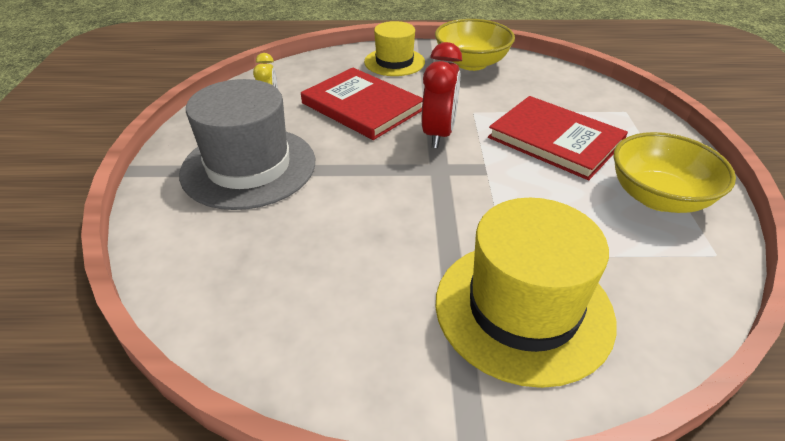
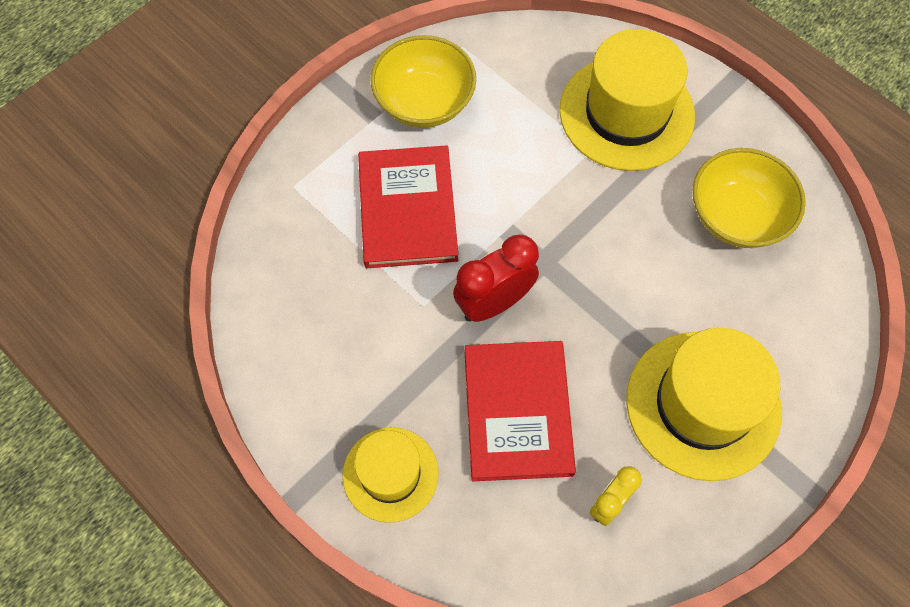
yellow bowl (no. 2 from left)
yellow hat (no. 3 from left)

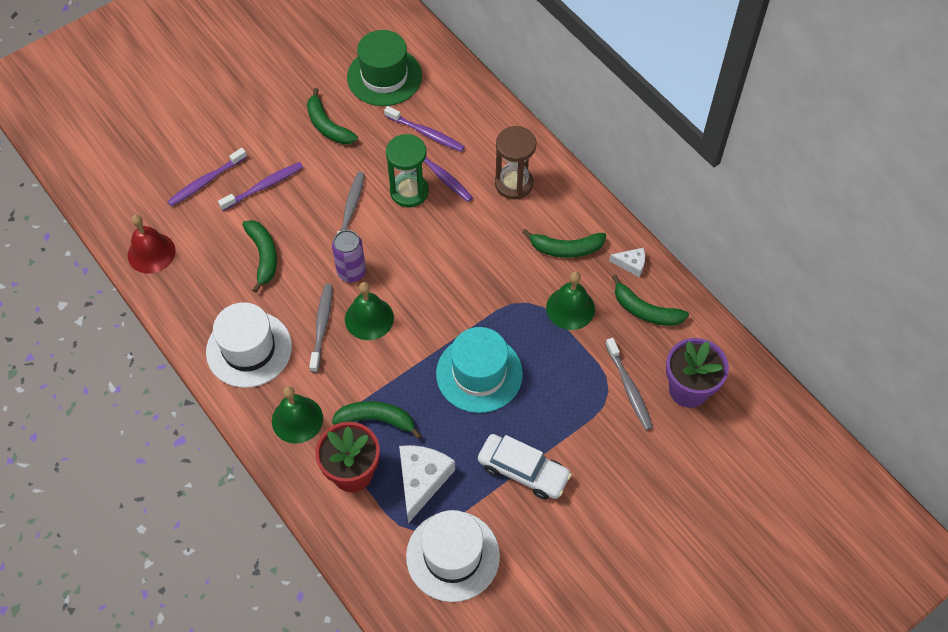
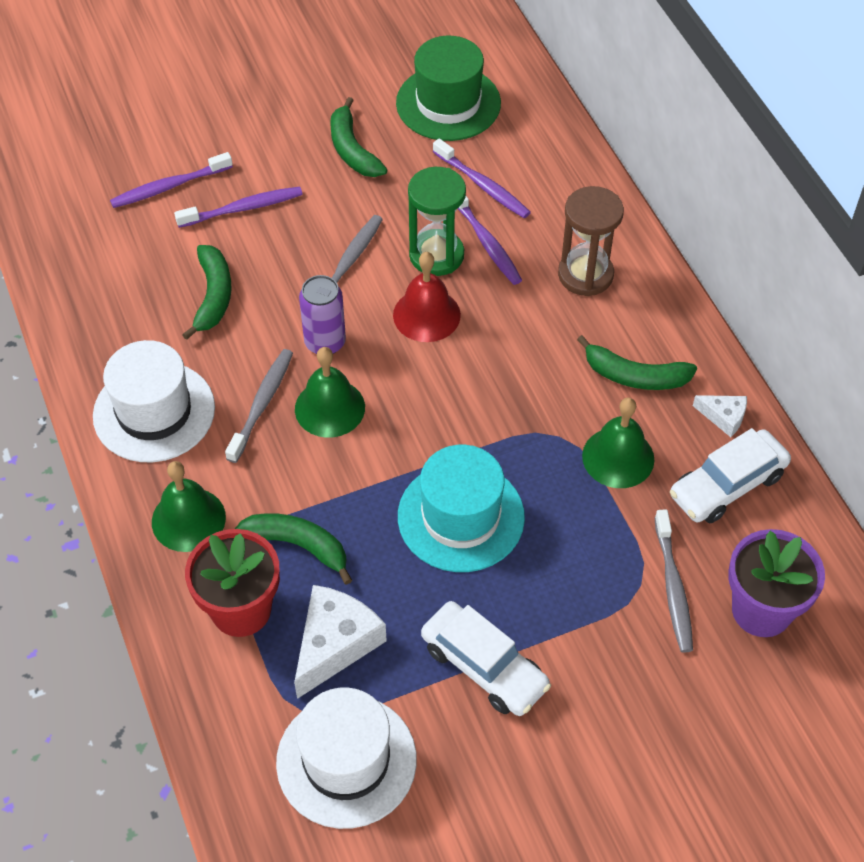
red bell
white car (no. 2 from left)

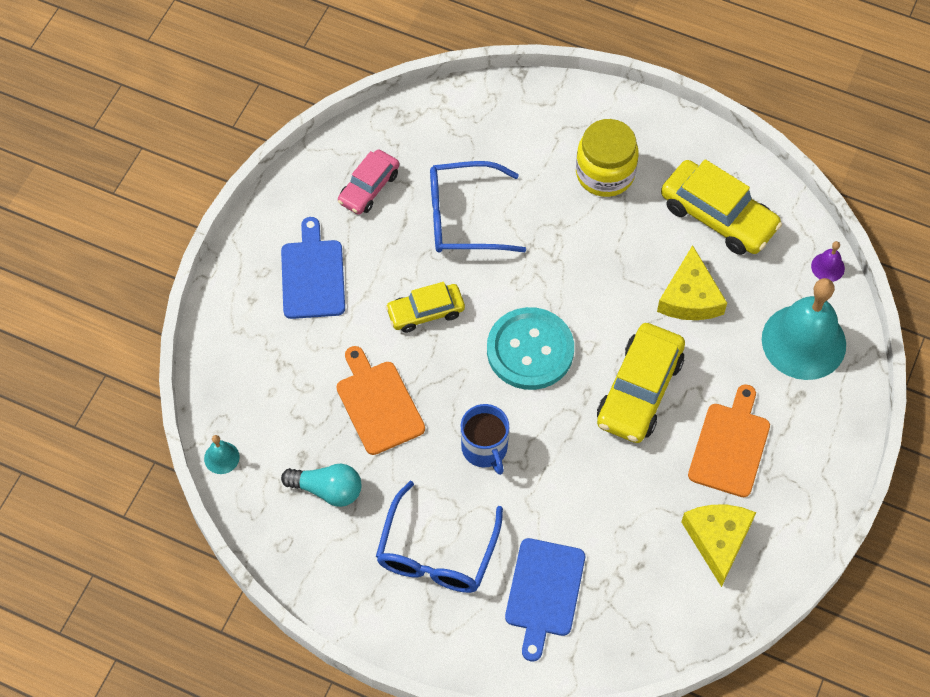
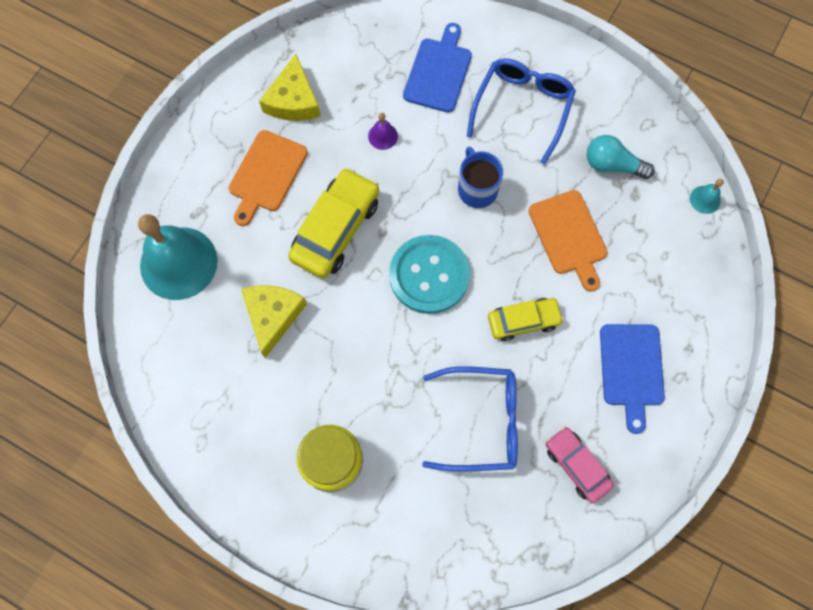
yellow car (no. 3 from left in the first image)
purple bell
pink car

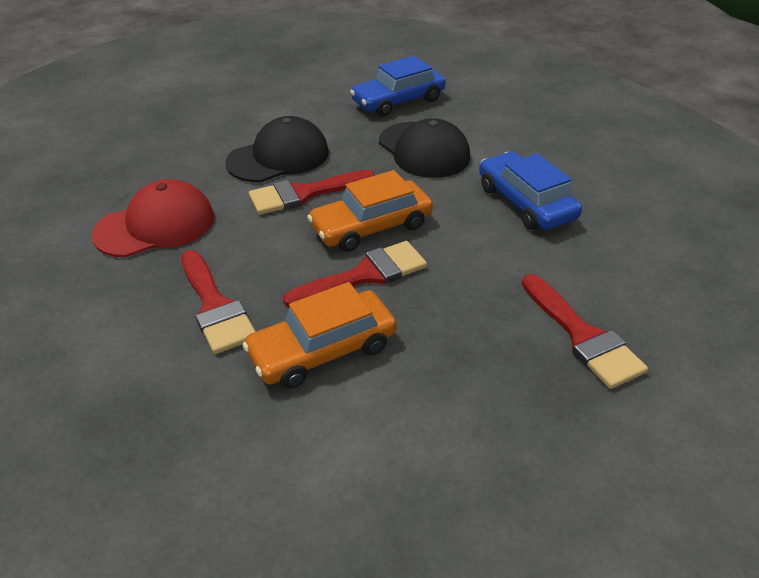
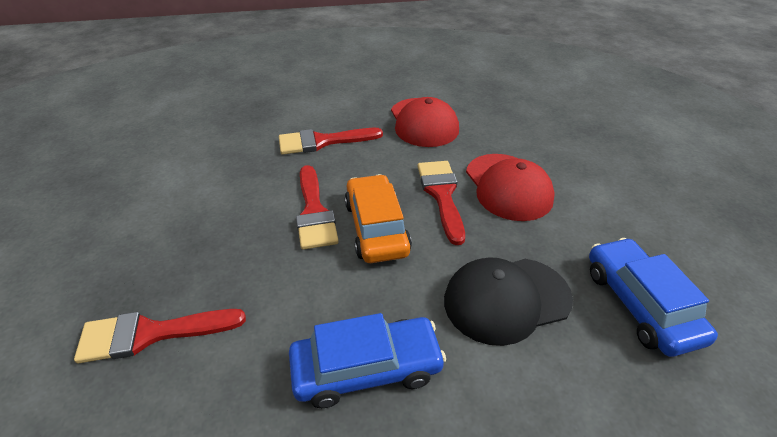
orange car (no. 1 from left in the first image)
red cap (no. 2 from left)

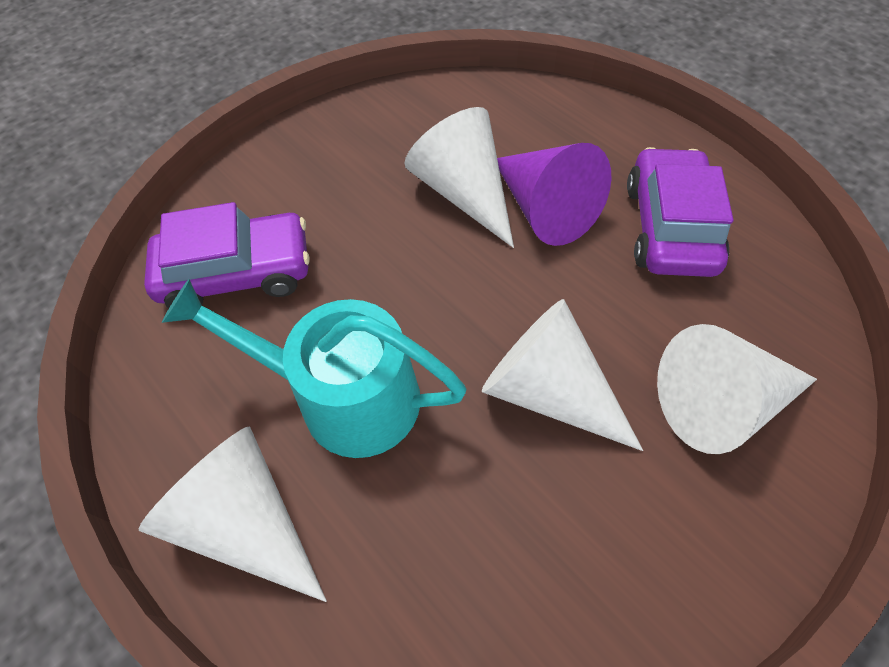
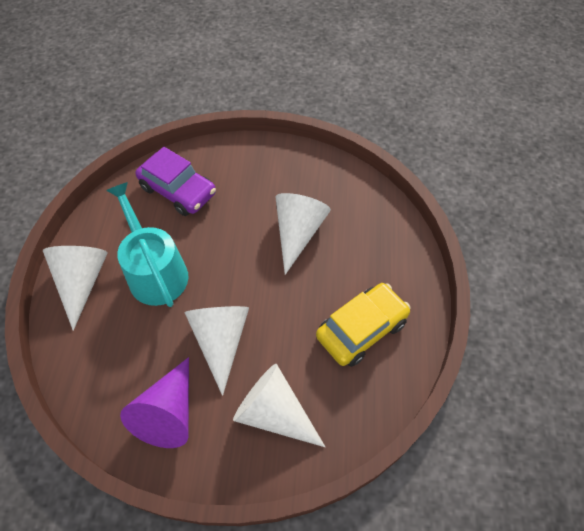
purple cone
yellow car

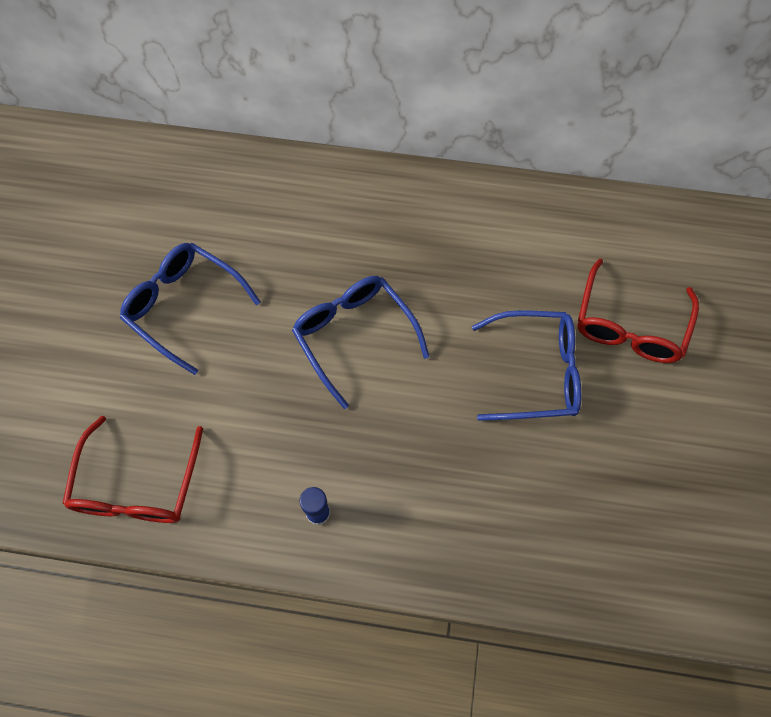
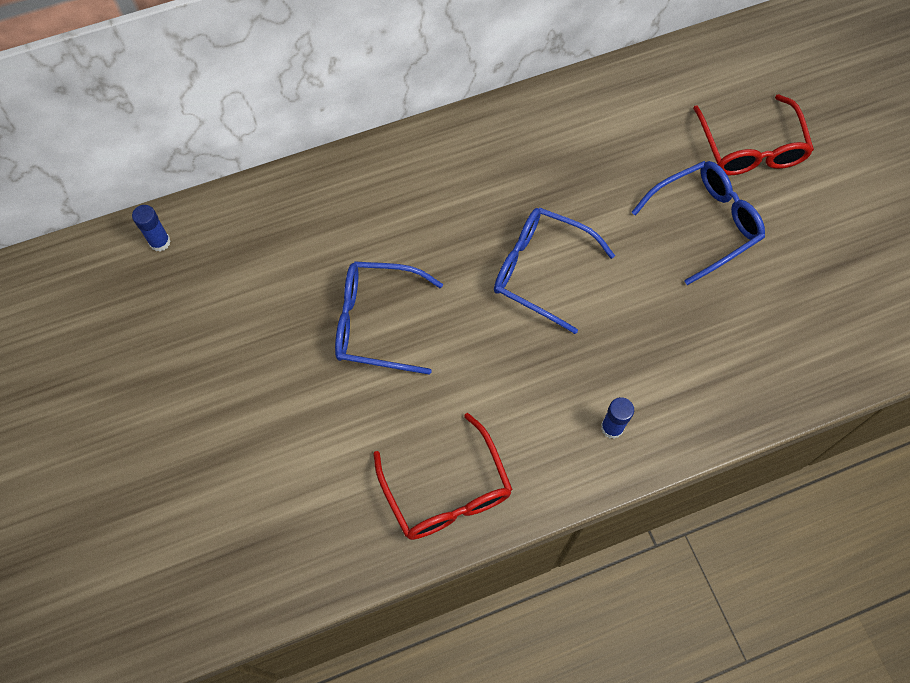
blue glue stick (no. 1 from left)

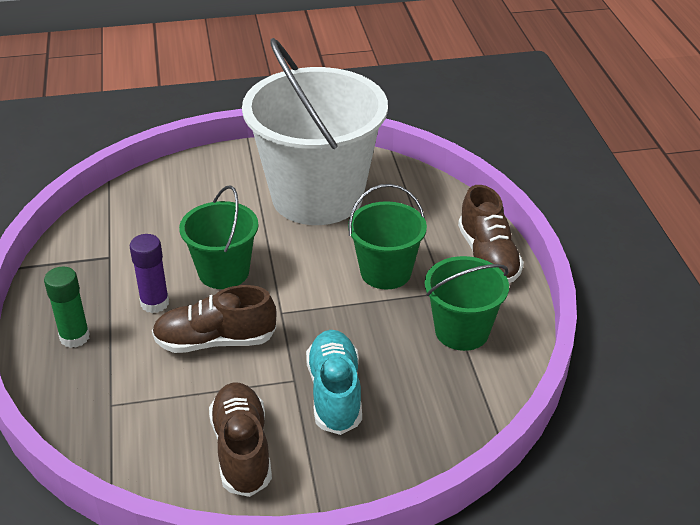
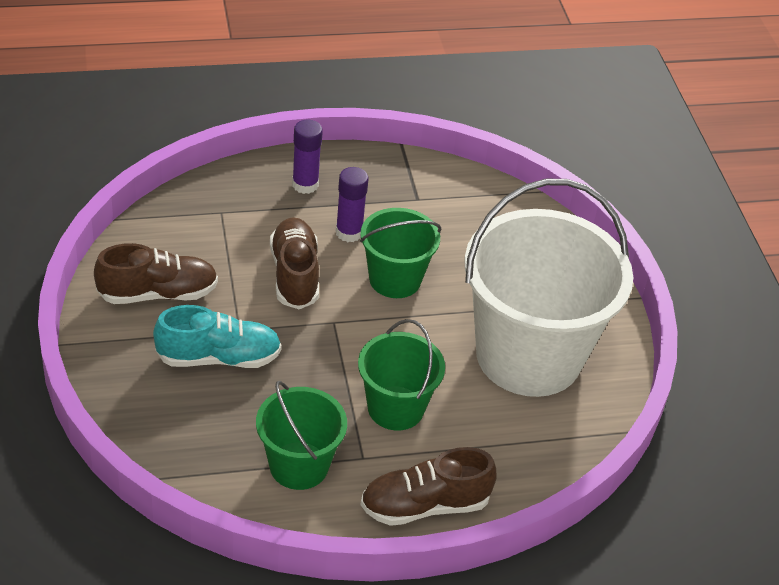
purple glue stick (no. 1 from left)

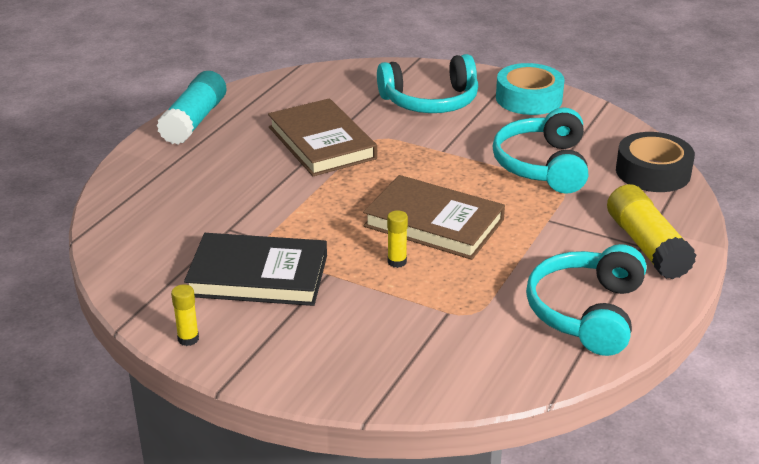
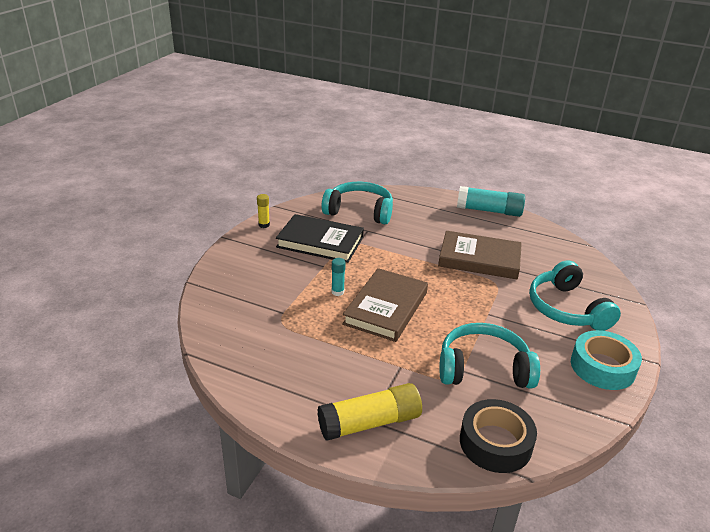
turquoise headphones (no. 1 from left)
turquoise glue stick (no. 1 from left)
black book
brown book (no. 2 from left)

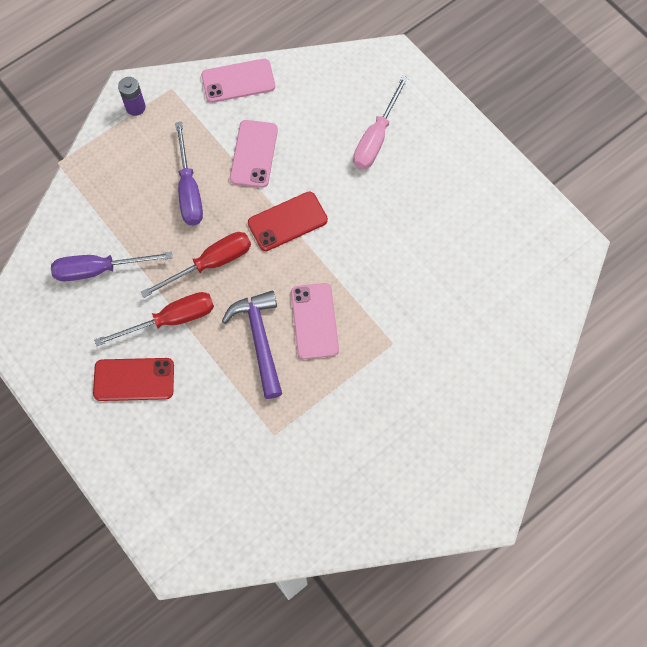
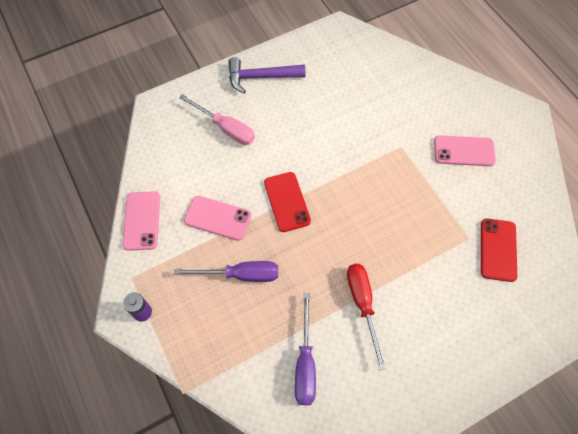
red screwdriver (no. 2 from left in the first image)
red phone (no. 2 from left)
purple hammer
pink phone (no. 3 from left)

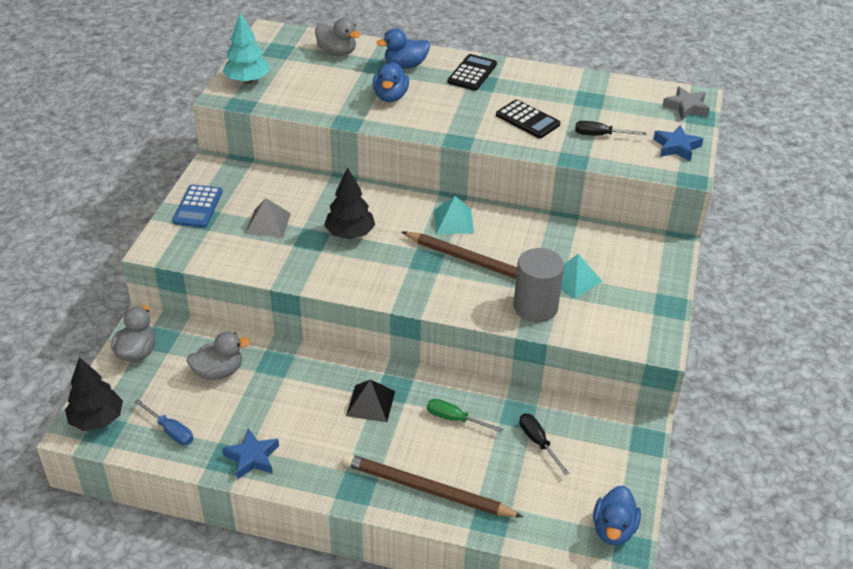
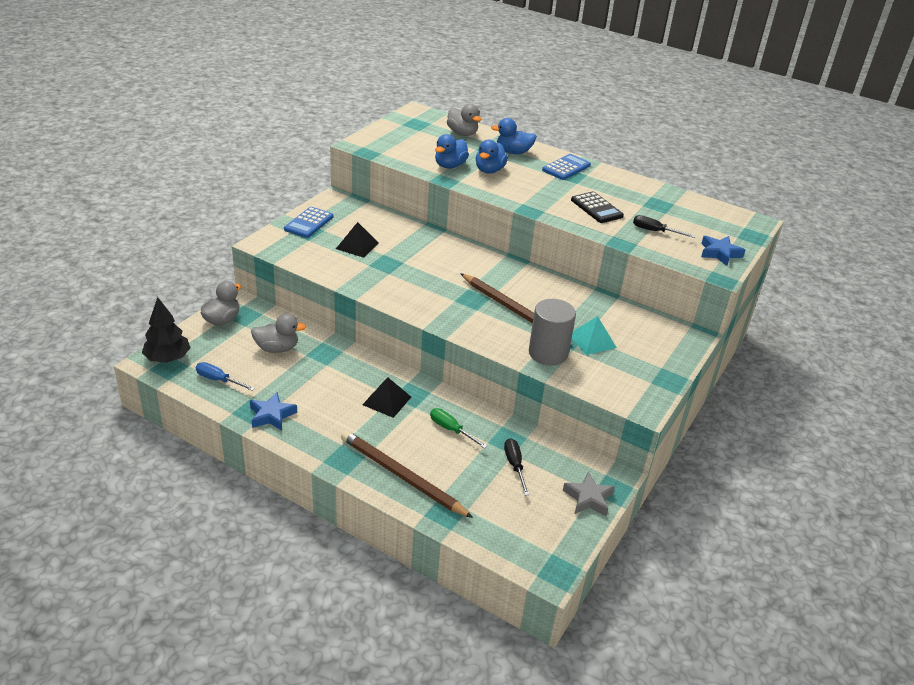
turquoise tree
black tree (no. 2 from left in the first image)
turquoise pyramid (no. 1 from left in the first image)
blue duck (no. 1 from left)
grey star
black pyramid (no. 1 from left)
blue calculator (no. 2 from left)
blue screwdriver

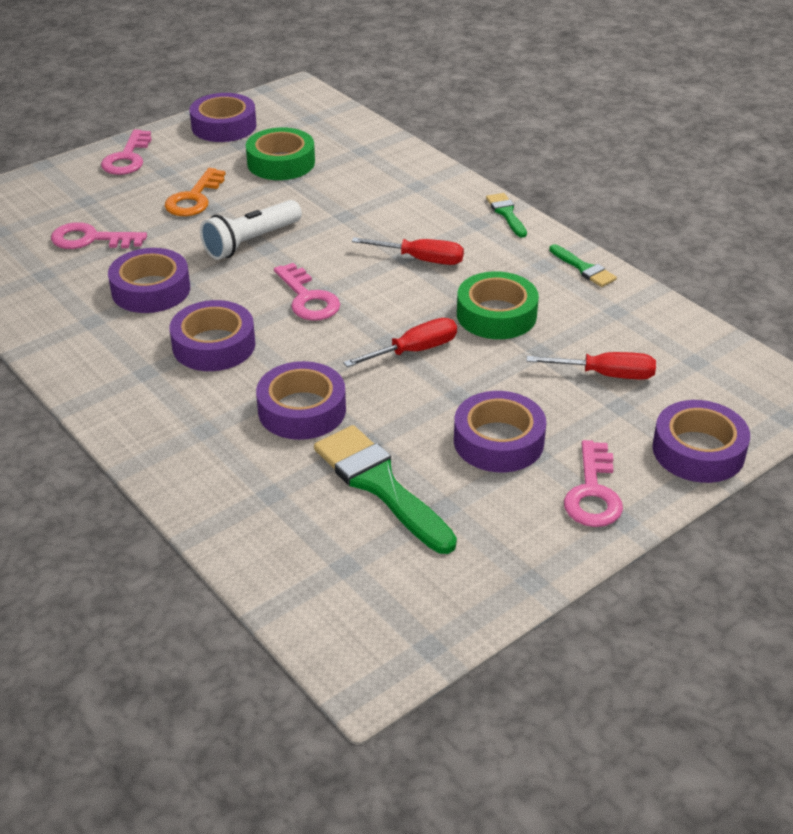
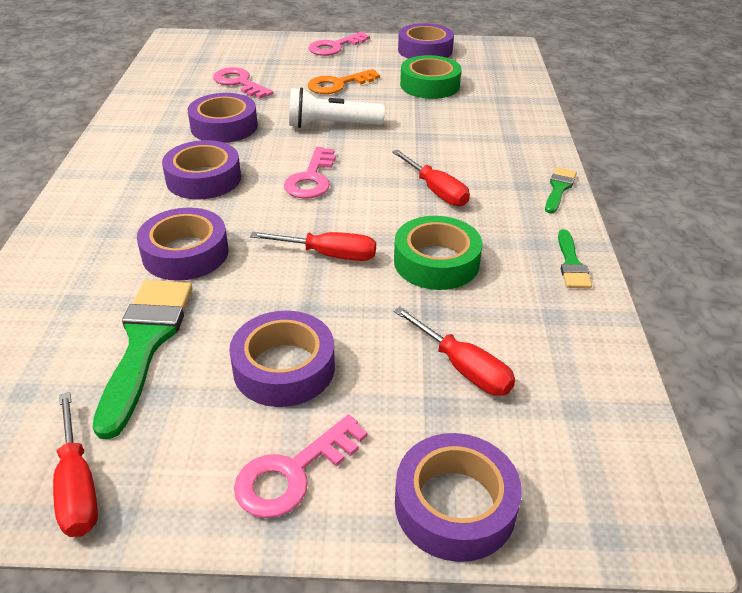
red screwdriver (no. 1 from left)

